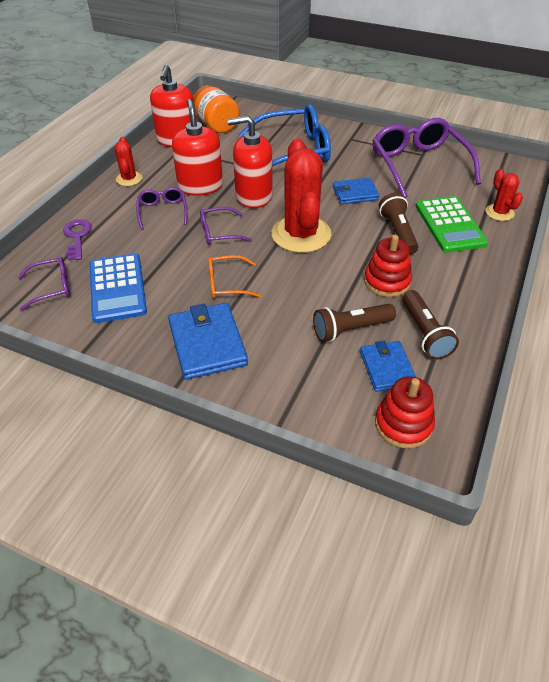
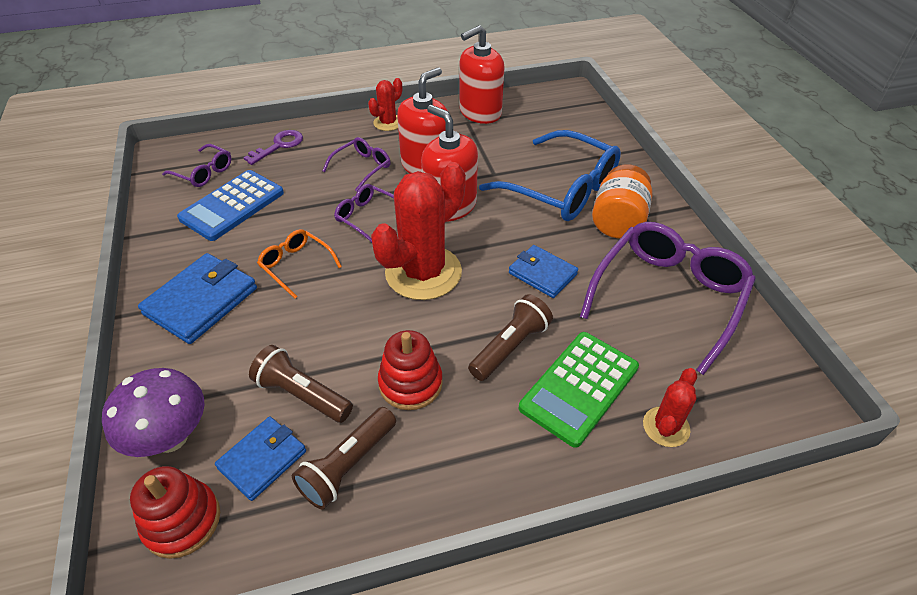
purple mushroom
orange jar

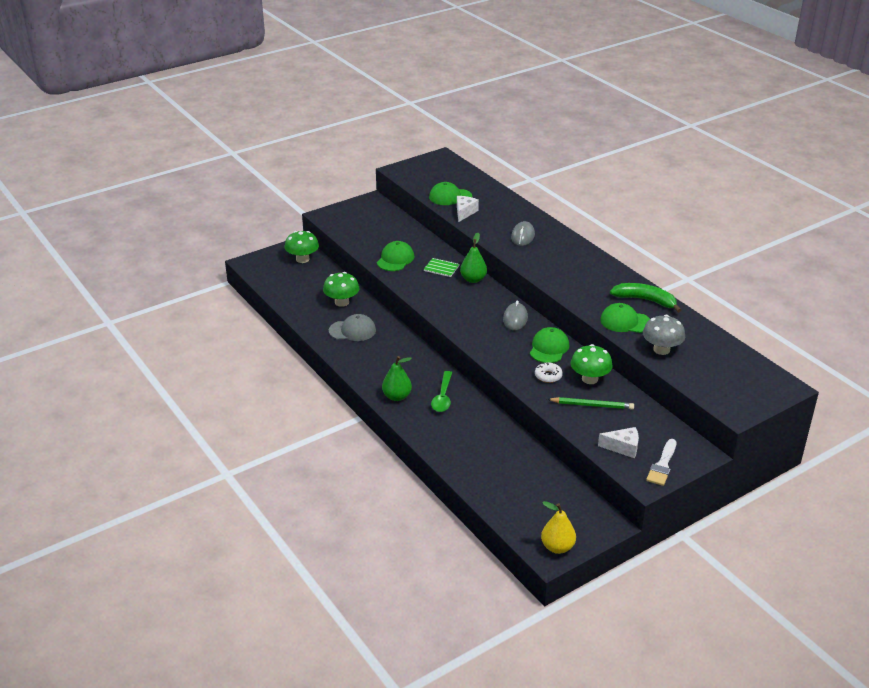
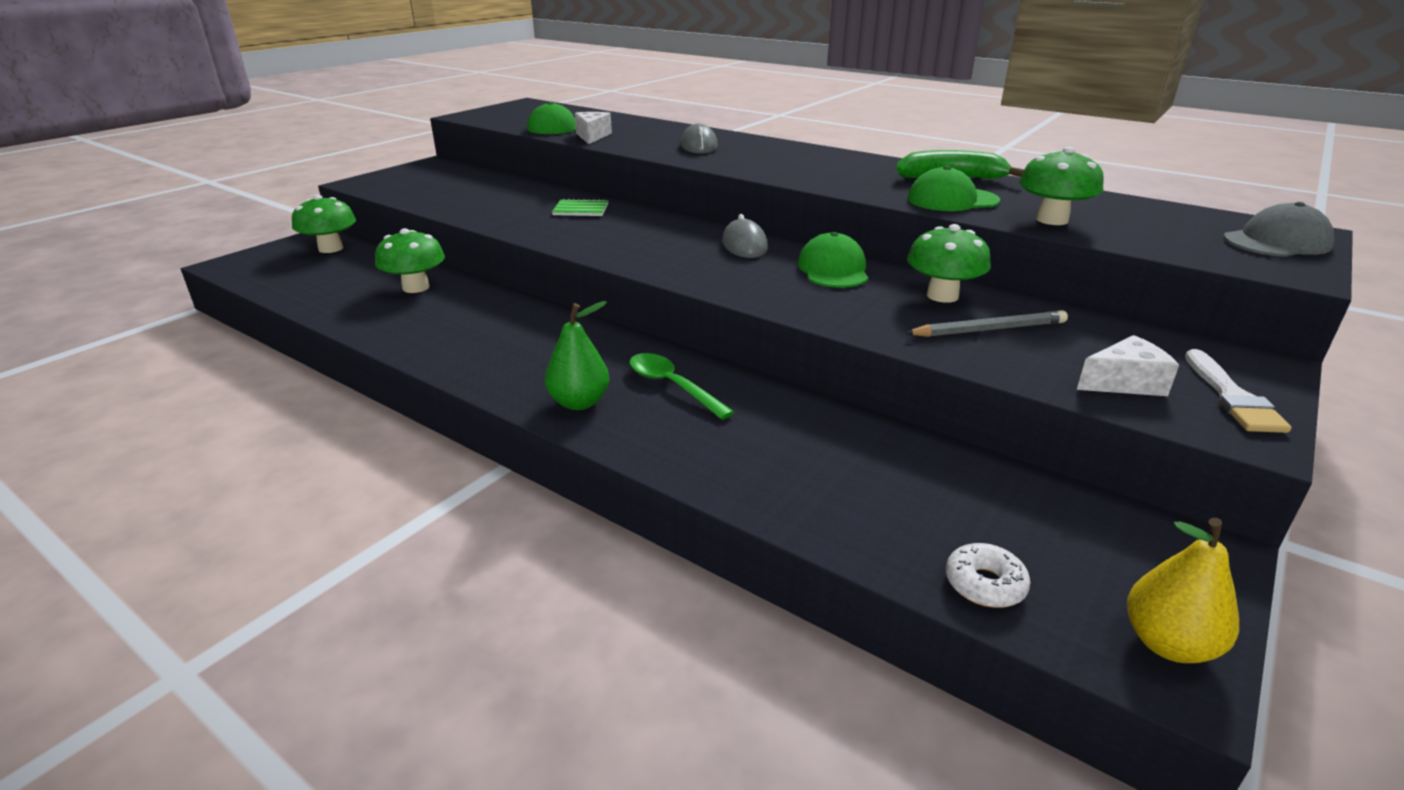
green cap (no. 1 from left in the first image)
green pear (no. 2 from left in the first image)
grey cap
white donut
grey pencil
green mushroom (no. 4 from left)
green spoon

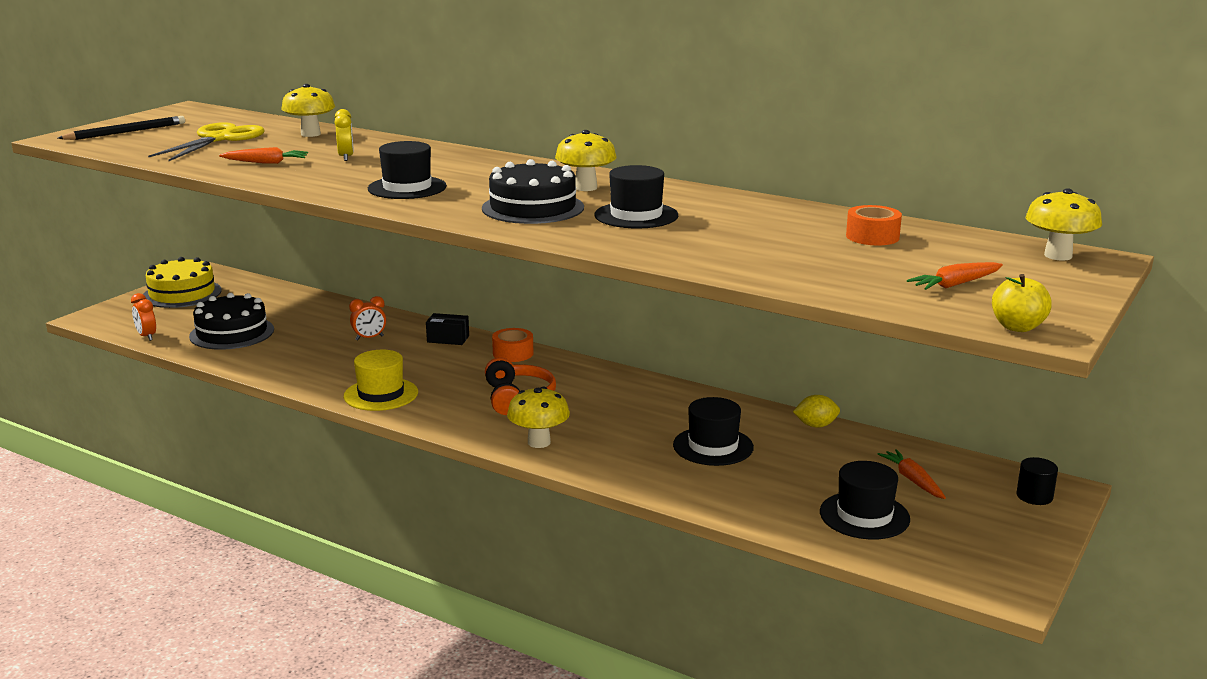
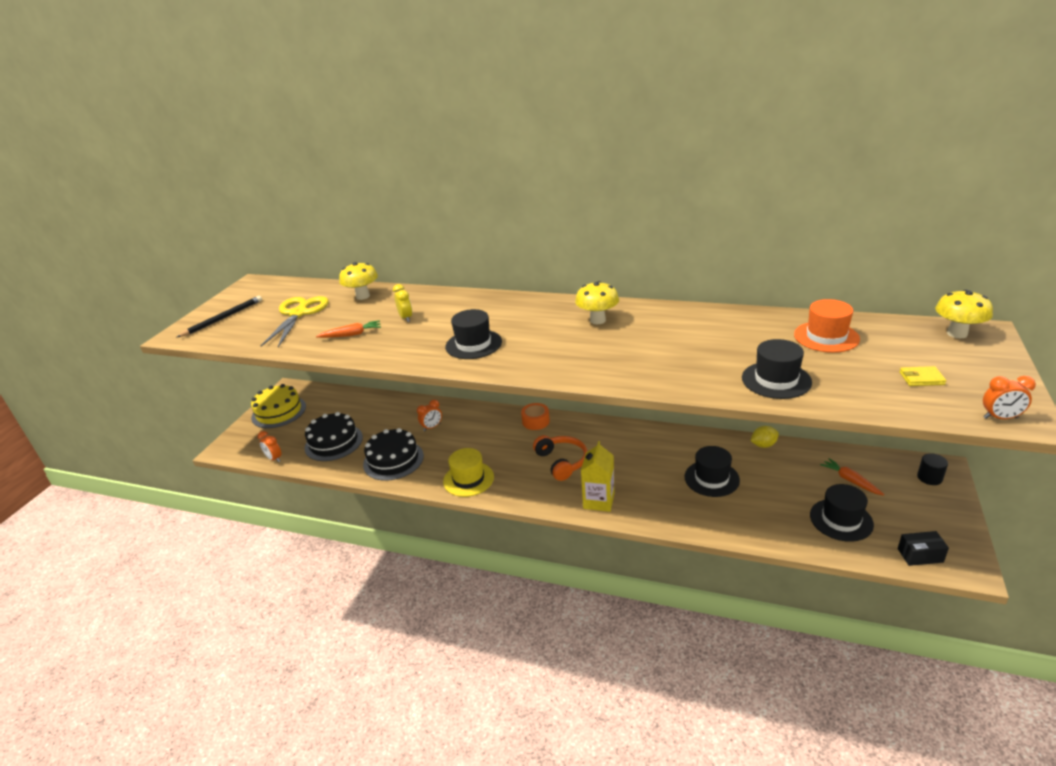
black box
black cake (no. 2 from left)
black hat (no. 3 from left)
yellow carton
orange hat
yellow wallet
orange clock (no. 3 from left)

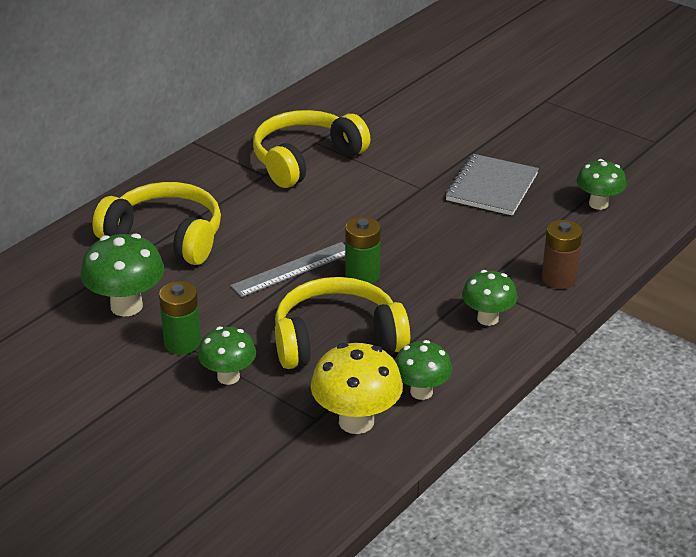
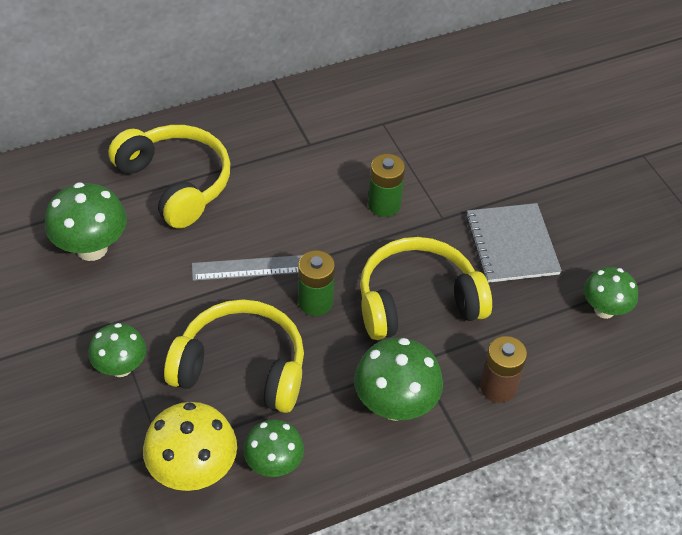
green battery (no. 2 from left)
yellow headphones (no. 3 from left)
grey notebook
green mushroom (no. 4 from left)

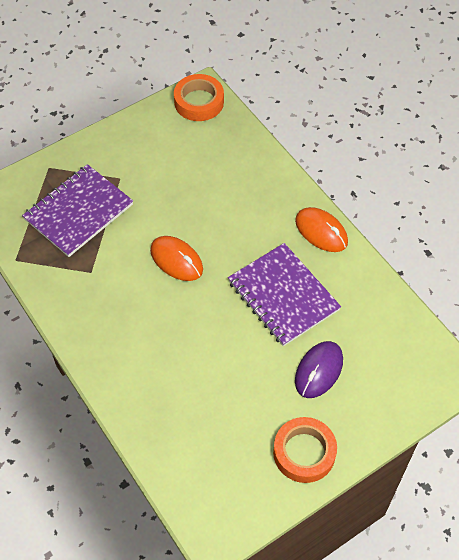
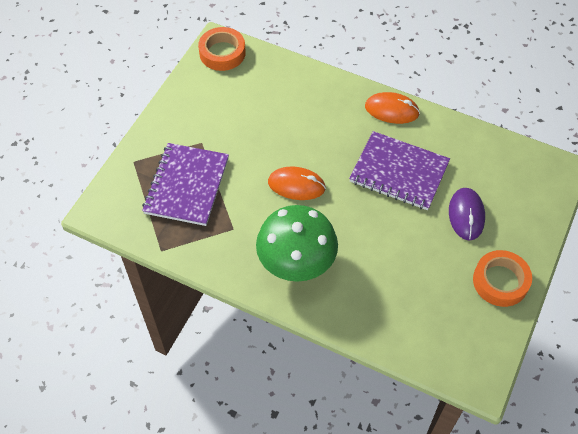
green mushroom

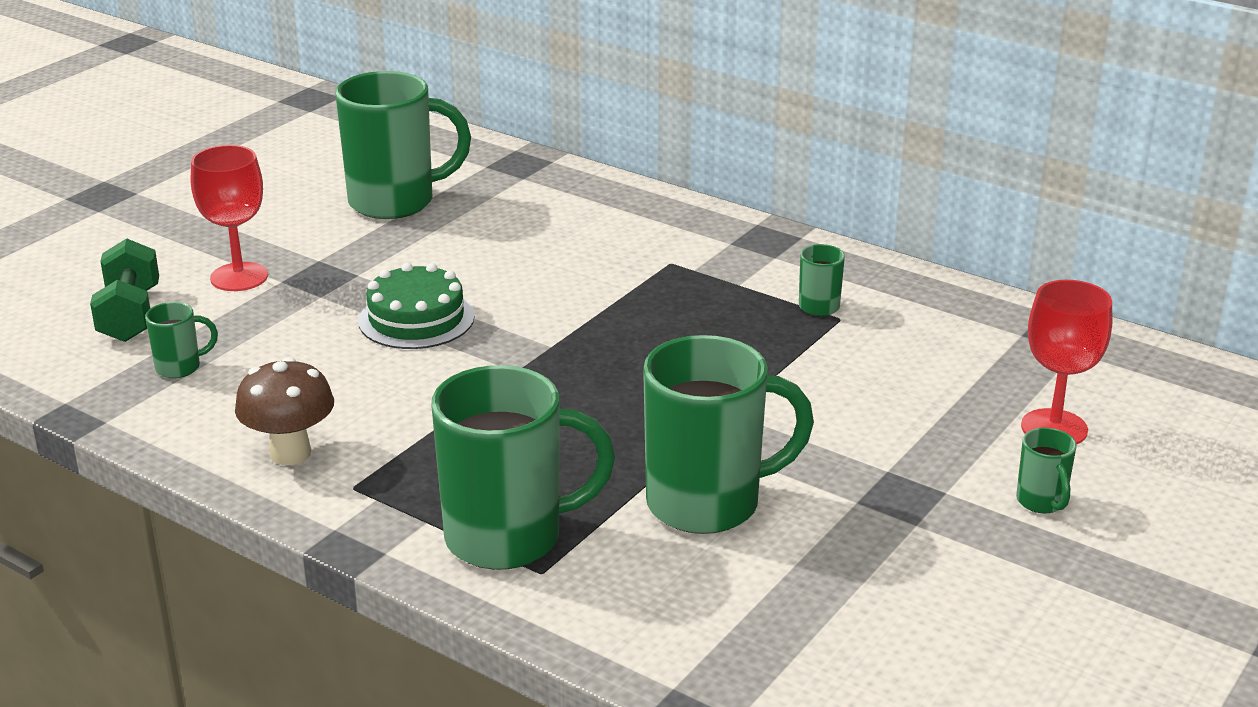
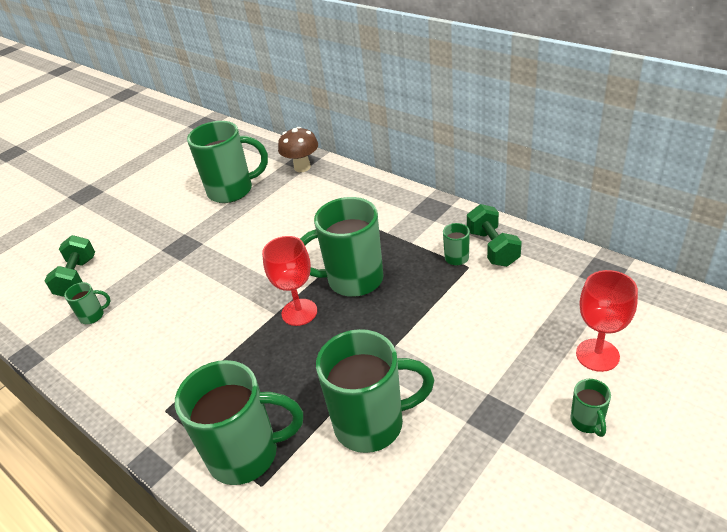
green cake
green mug (no. 4 from left)
green dumbbell (no. 2 from left)
red goblet (no. 1 from left)
brown mushroom

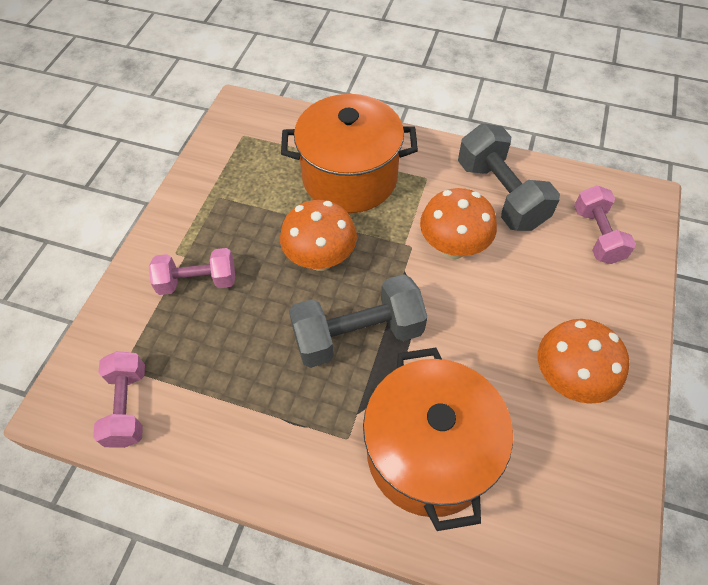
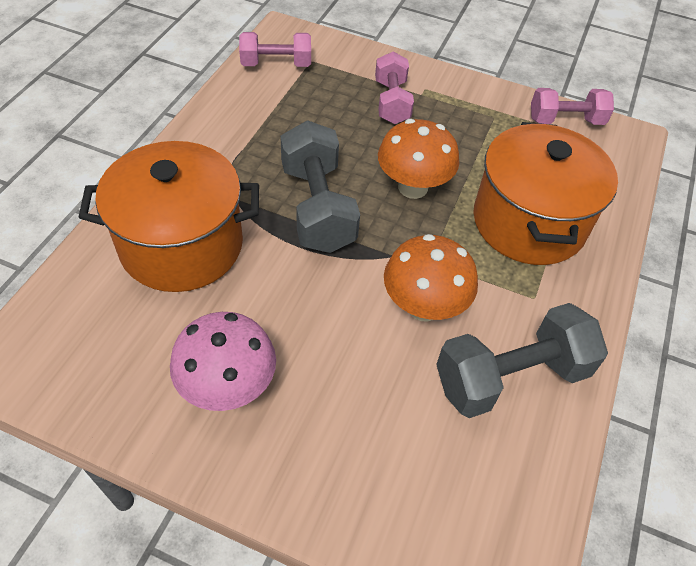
pink dumbbell (no. 3 from left)
pink mushroom

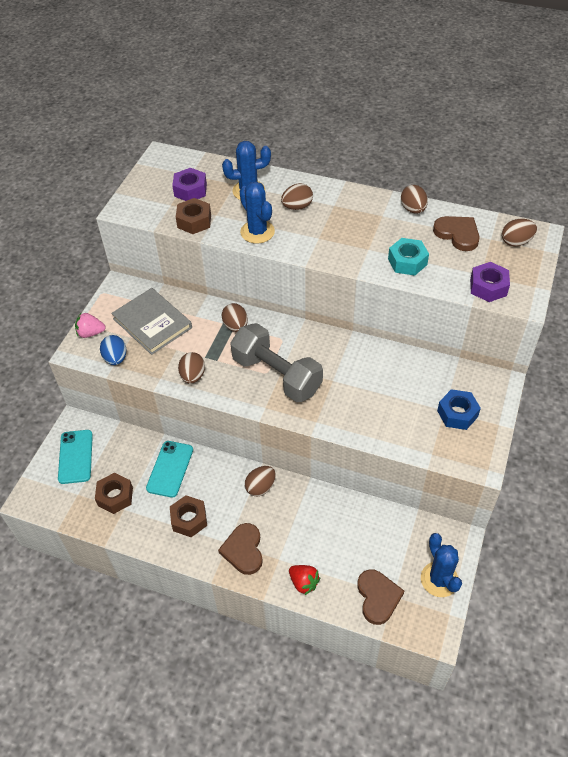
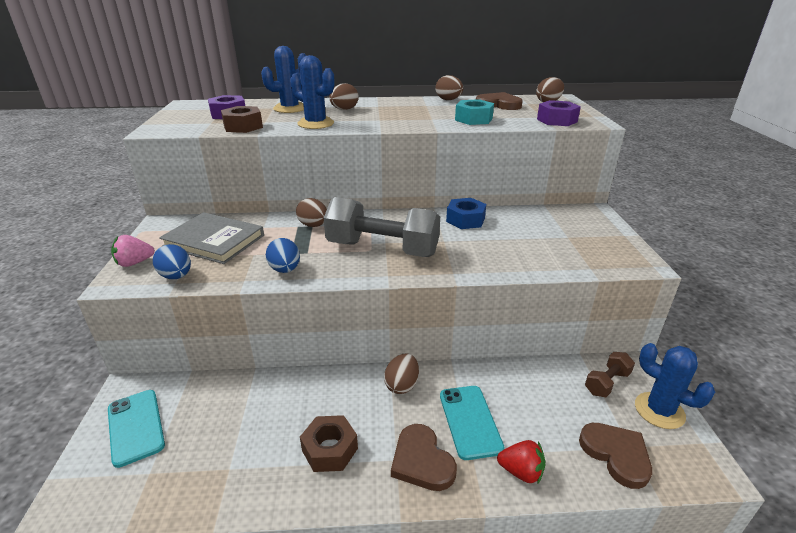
brown nut (no. 1 from left in the first image)
brown dumbbell
turquoise phone (no. 2 from left)
blue nut
blue egg (no. 2 from left)

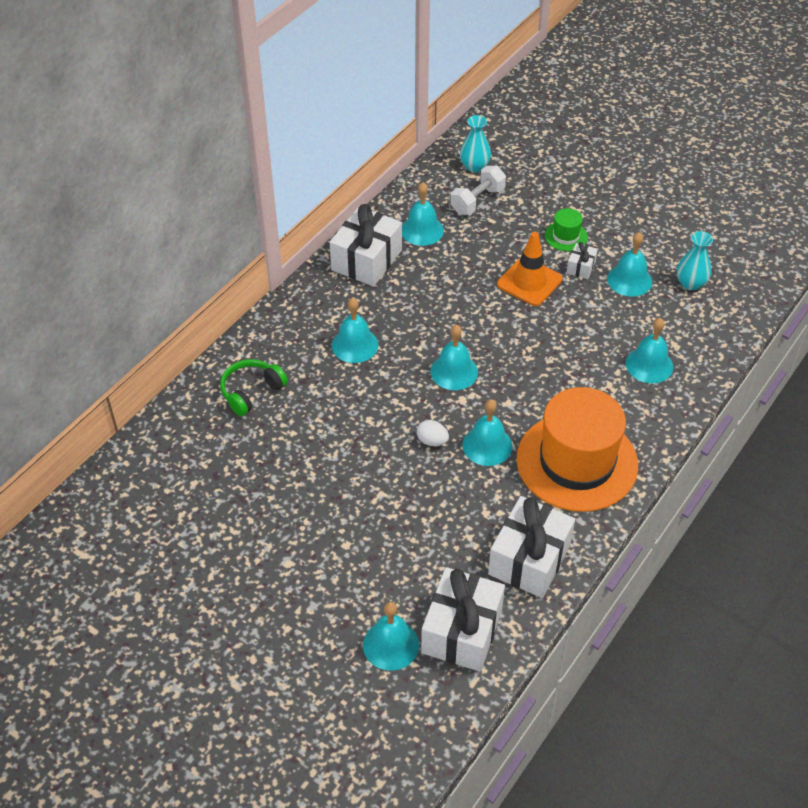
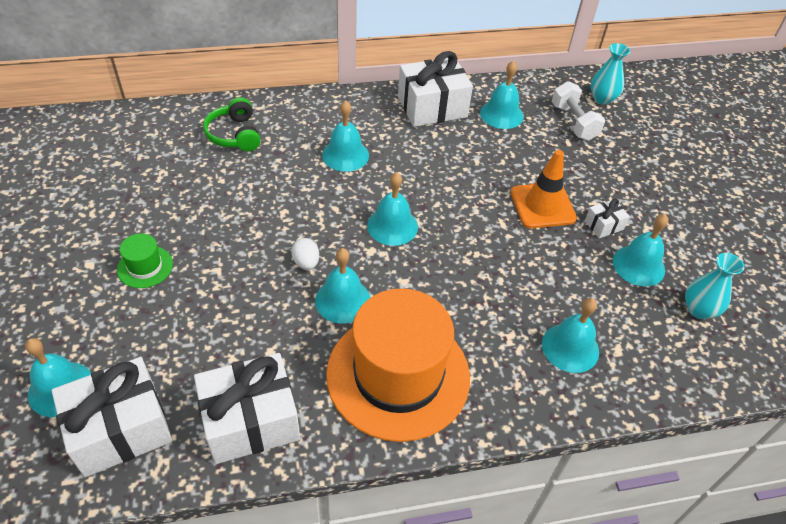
green hat
green headphones
white dumbbell

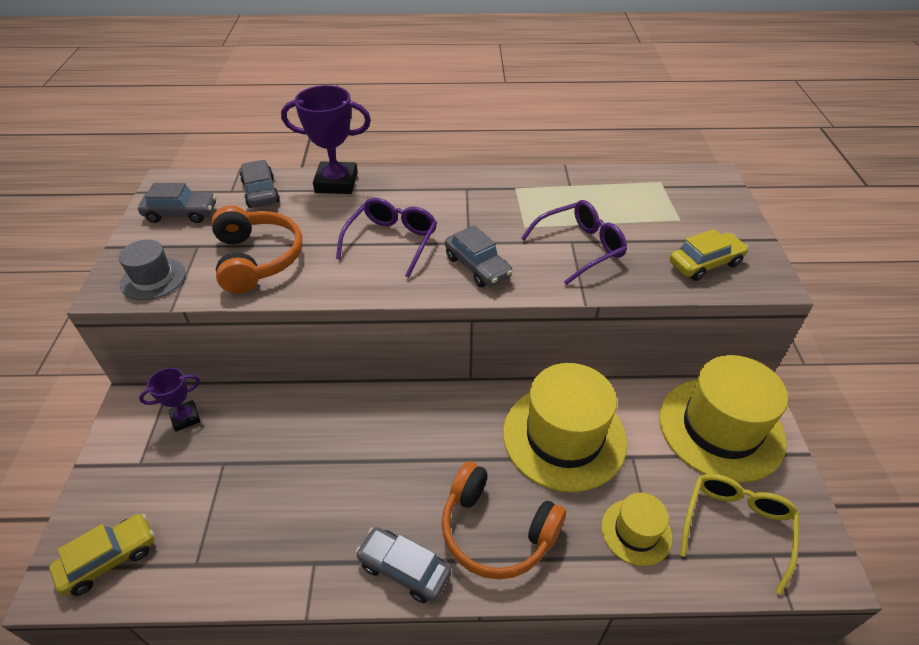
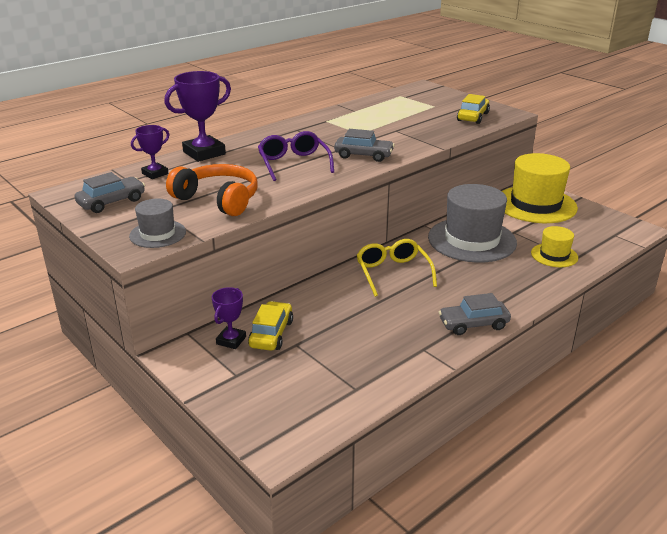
orange headphones (no. 2 from left in the first image)
purple glasses (no. 2 from left in the first image)
yellow car (no. 1 from left)
yellow glasses
purple trophy (no. 1 from left)
grey hat (no. 2 from left)

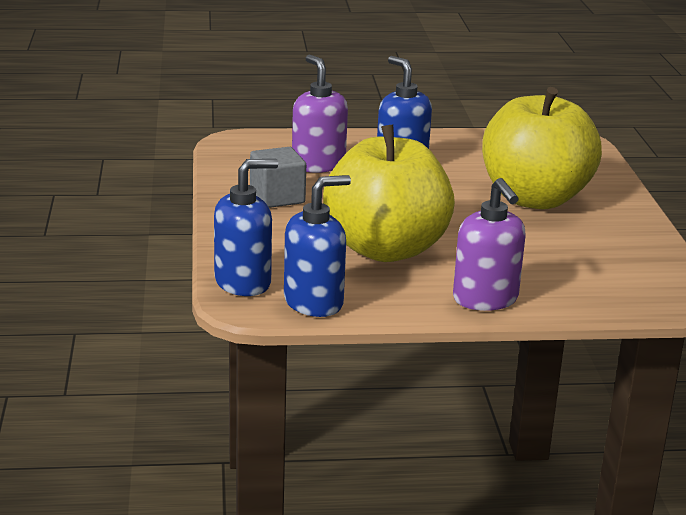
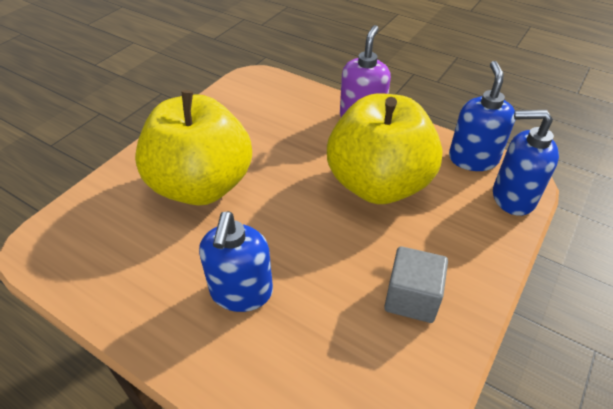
purple soap dispenser (no. 1 from left in the first image)
blue soap dispenser (no. 2 from left)

